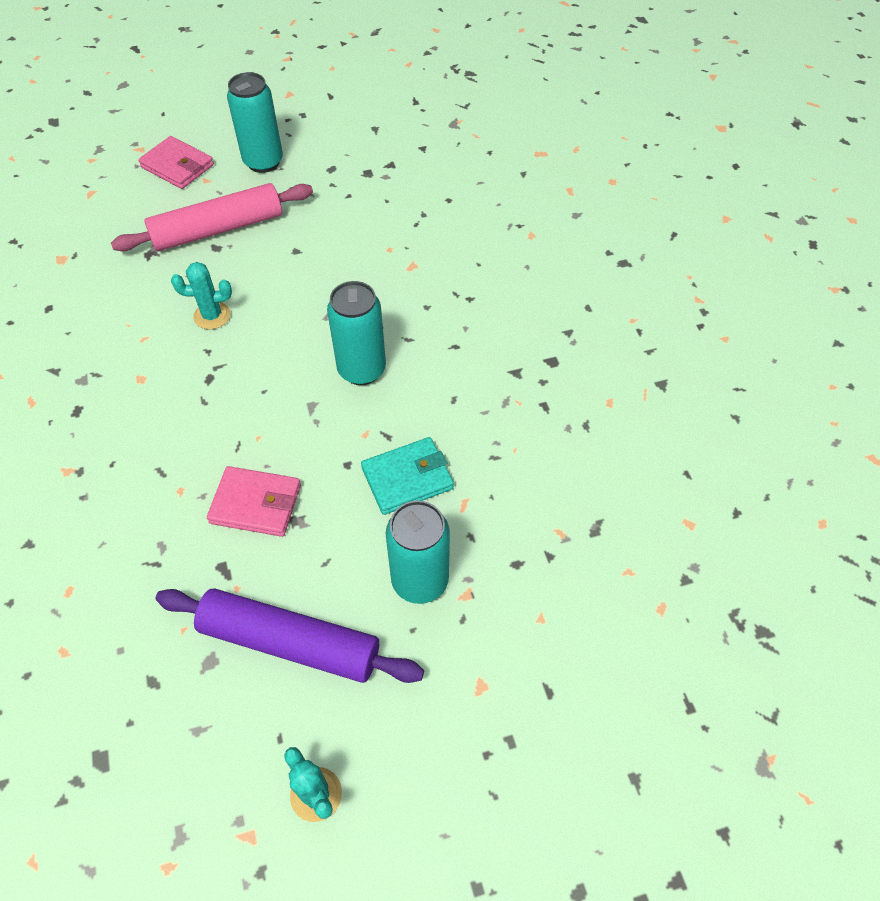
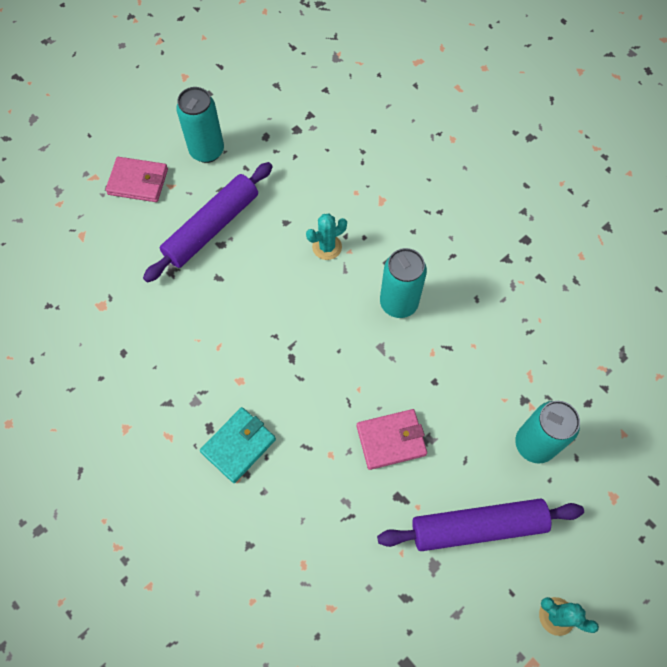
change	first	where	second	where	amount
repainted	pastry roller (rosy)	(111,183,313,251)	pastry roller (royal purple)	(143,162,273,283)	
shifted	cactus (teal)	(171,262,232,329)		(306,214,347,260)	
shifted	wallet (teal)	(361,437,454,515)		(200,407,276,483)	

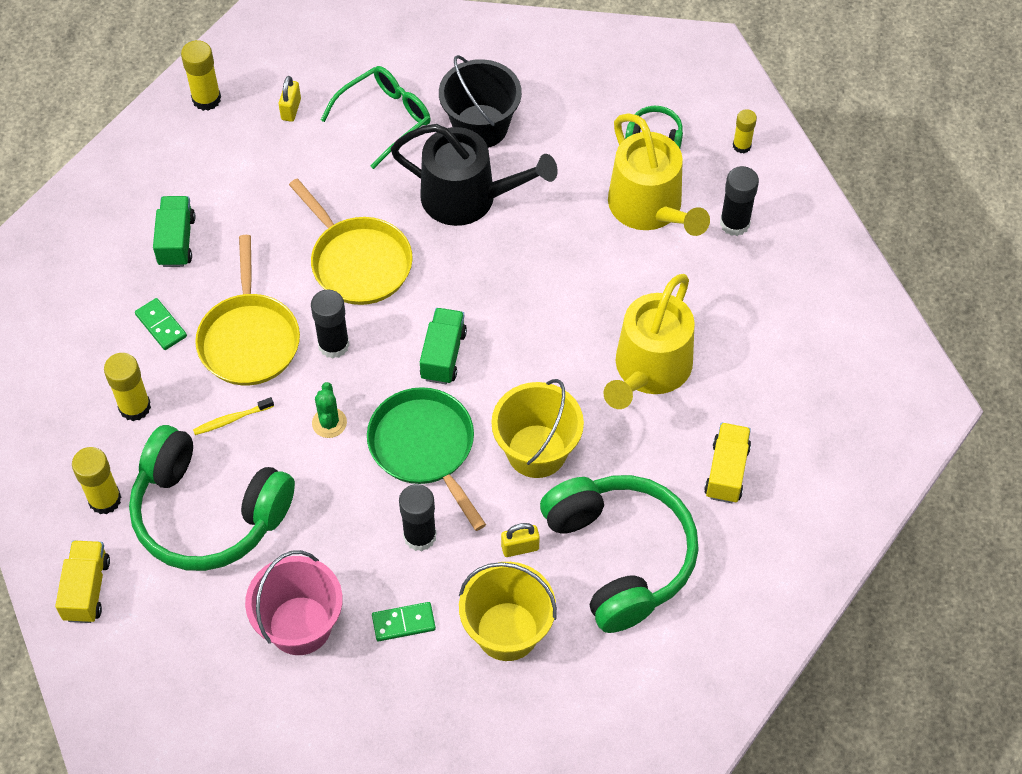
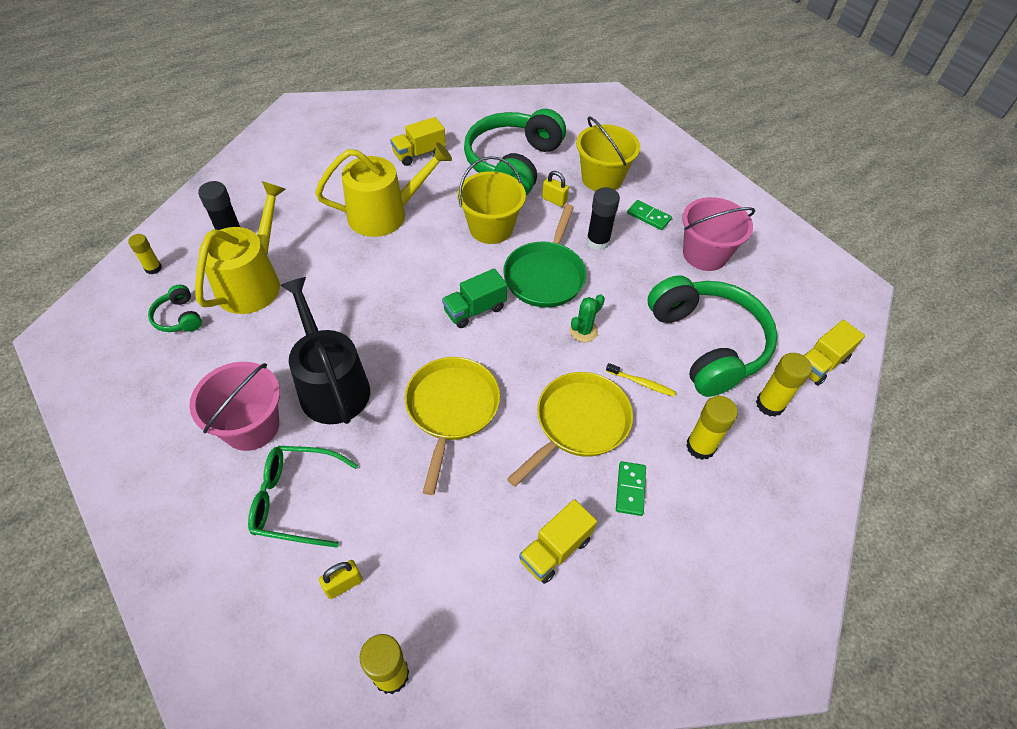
change	first	where	second	where	amount
repainted	toy truck (emerald)	(153,196,195,267)	toy truck (bright yellow)	(519,499,597,584)	
gone	glue stick (black)	(311,290,350,359)			
repainted	sand bucket (black)	(439,55,522,148)	sand bucket (rosy)	(189,362,280,451)	

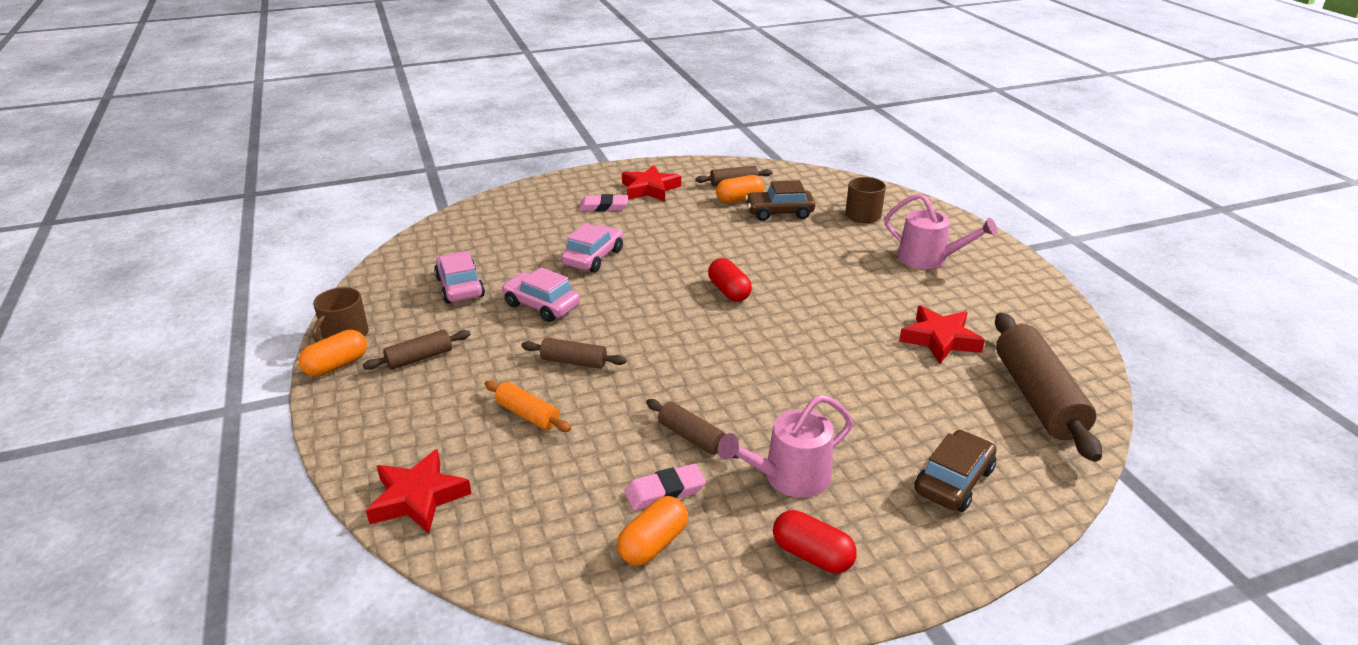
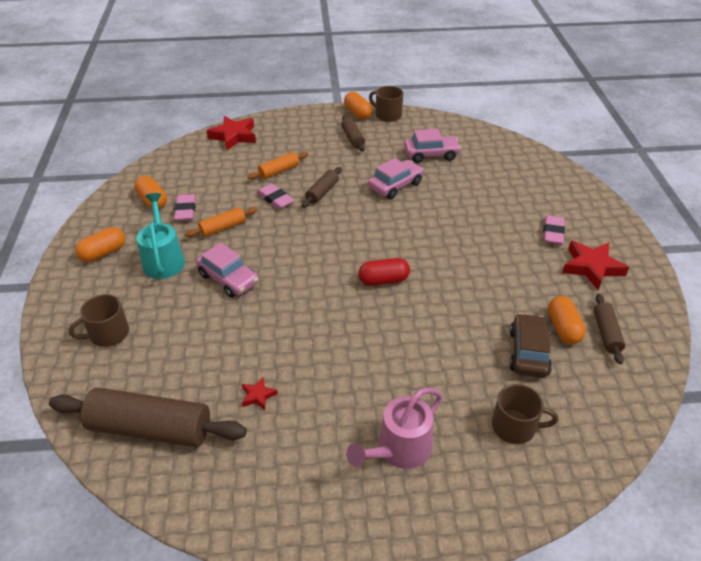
change	first	where	second	where	amount
shifted	toy car (rosy)	(561,223,623,273)		(196,243,259,298)	
repainted	pastry roller (russet)	(646,399,739,458)	pastry roller (orange-coloured)	(185,207,257,237)	
repainted	watering pot (rosy)	(718,395,853,498)	watering pot (teal)	(137,193,185,279)	
repainted	pill shape (red)	(773,510,857,573)	pill shape (orange-coloured)	(75,227,125,262)	
scaled	star (red)	(899,306,985,364)		(242,377,278,410)	x0.50
swapped	toy car (russet)	(914,430,996,512)	coffee mug (russet)	(69,294,129,347)	
new			pencil eraser (rosy)	(257,183,295,210)	

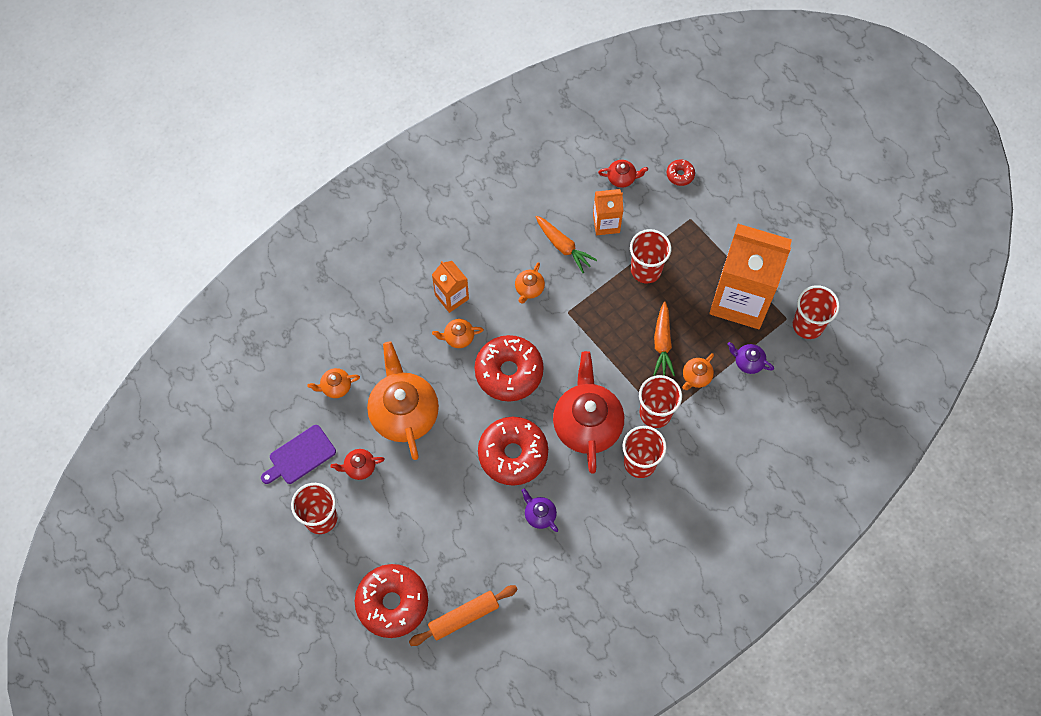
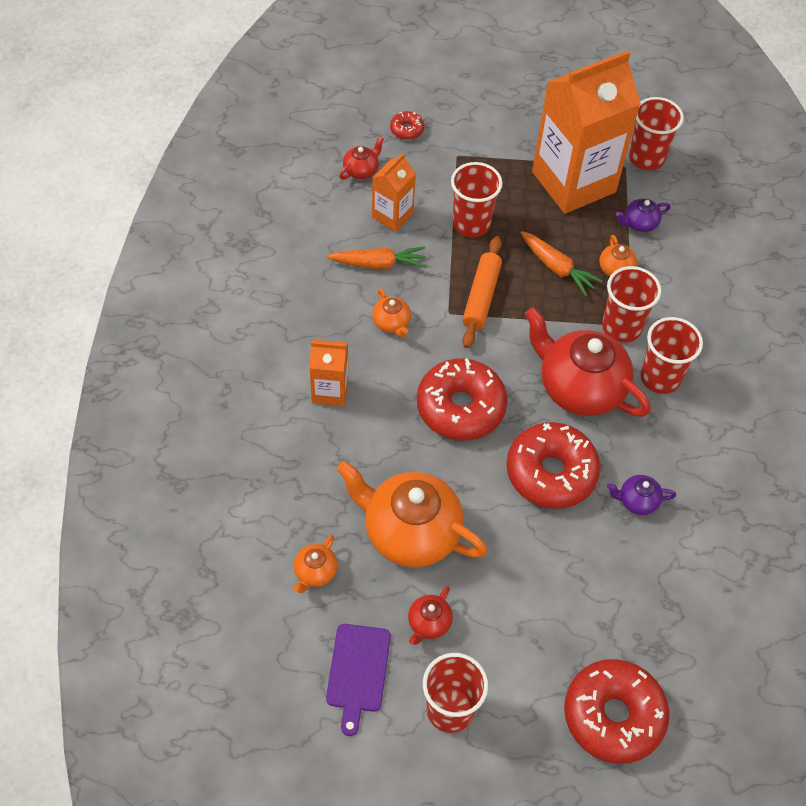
change	first	where	second	where	amount
shifted	pastry roller (orange-coloured)	(409,585,518,646)		(462,236,502,348)	
gone	china teapot (orange-coloured)	(432,319,484,348)			

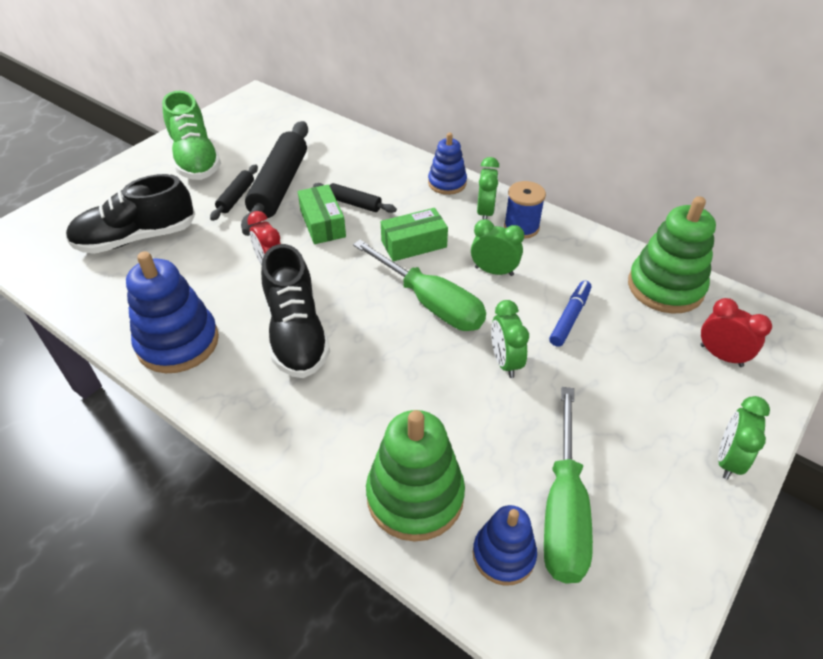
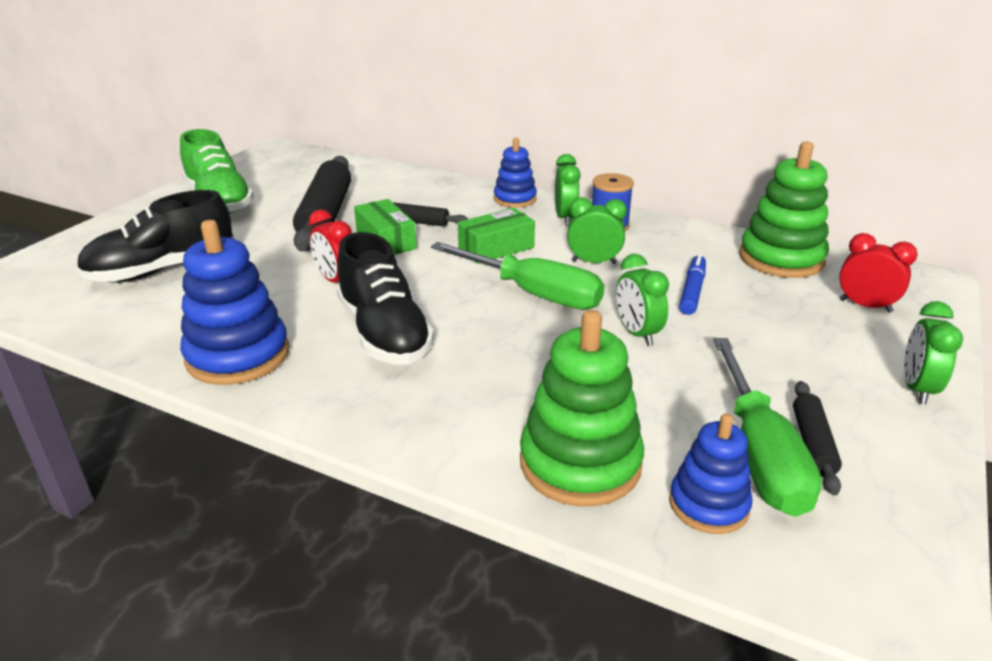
change	first	where	second	where	amount
shifted	pastry roller (black)	(210,164,258,221)		(793,381,842,496)	

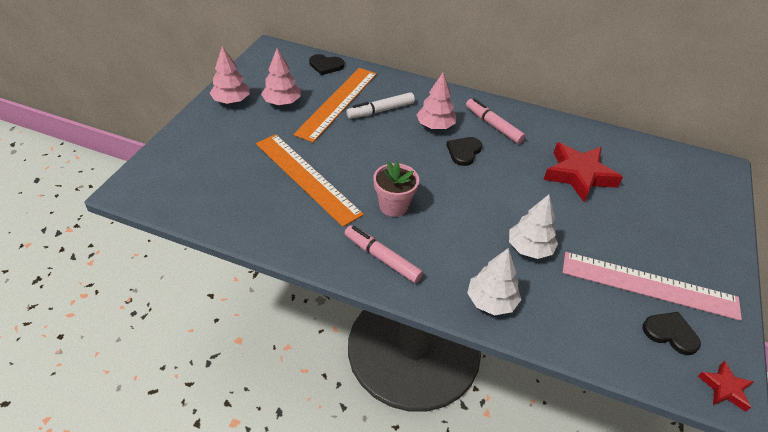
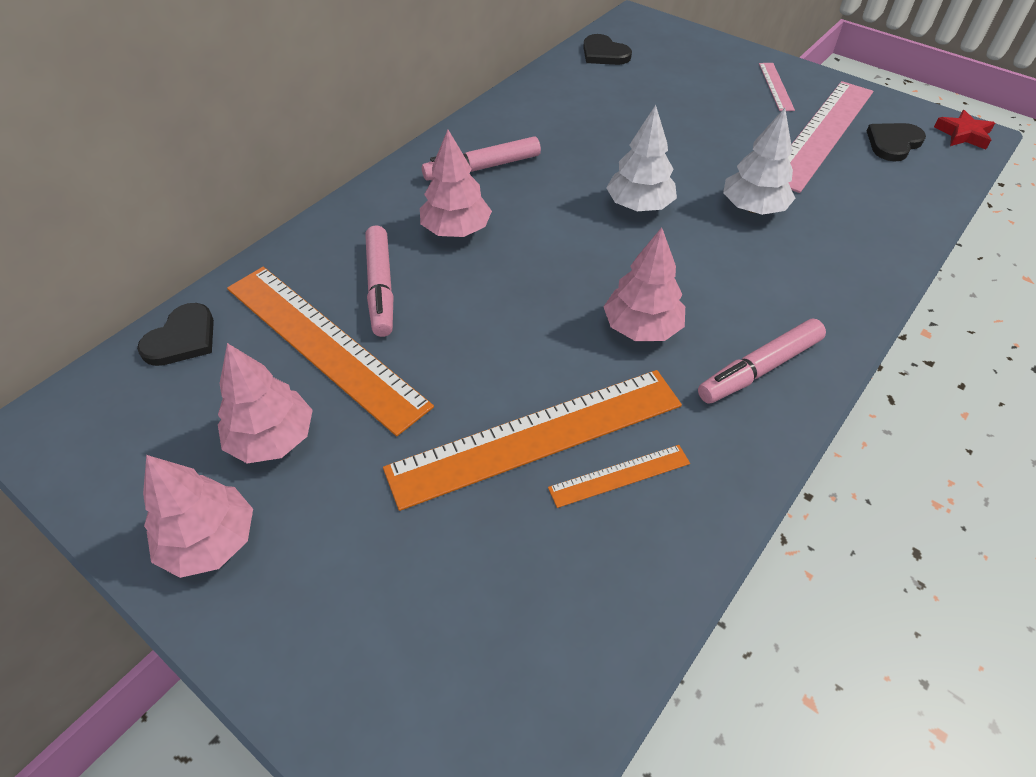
change	first	where	second	where	amount
repainted	marker pen (white)	(346,92,415,119)	marker pen (rosy)	(365,226,394,337)	
swapped	potted plant (rosy)	(373,162,419,217)	fir tree (rosy)	(603,227,685,341)	
shifted	love heart (black)	(446,137,482,166)		(583,34,632,65)	
shifted	fir tree (white)	(467,248,521,315)		(606,105,677,211)	
gone	star (red)	(543,142,623,202)			
new			ruler (orange-coloured)	(548,445,690,508)	
new			ruler (rosy)	(759,63,795,111)	

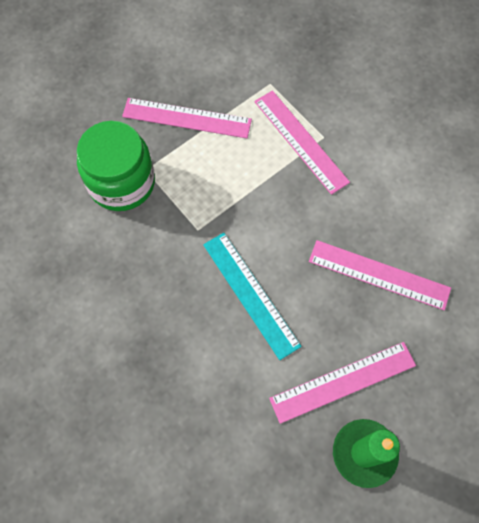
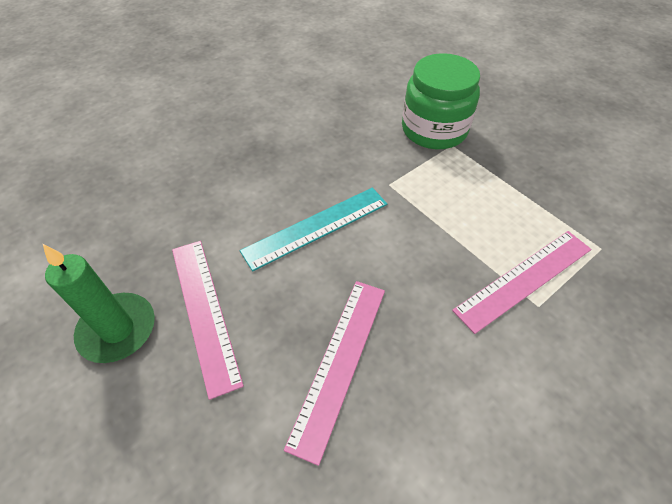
change	first	where	second	where	amount
gone	ruler (rosy)	(122,98,252,138)			

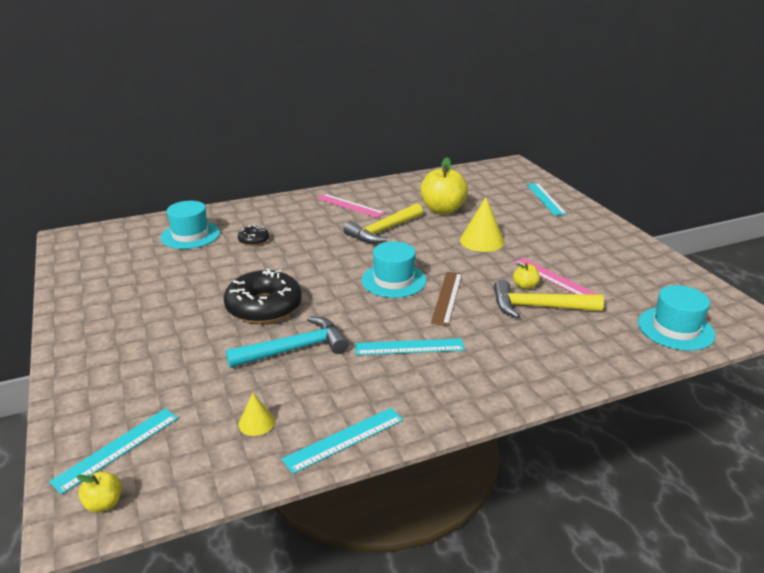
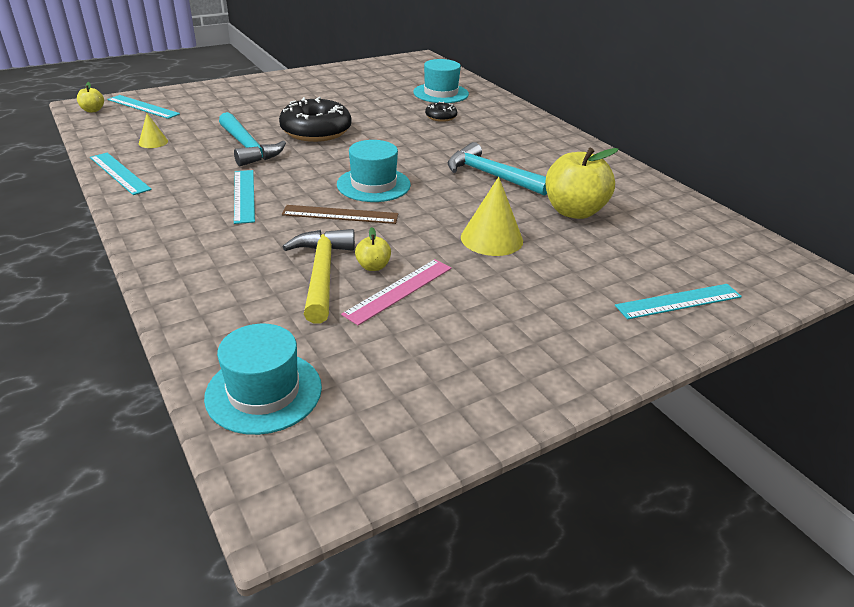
change	first	where	second	where	amount
gone	ruler (rosy)	(317,194,385,218)			
repainted	hammer (bright yellow)	(343,203,423,243)	hammer (teal)	(448,142,547,196)	

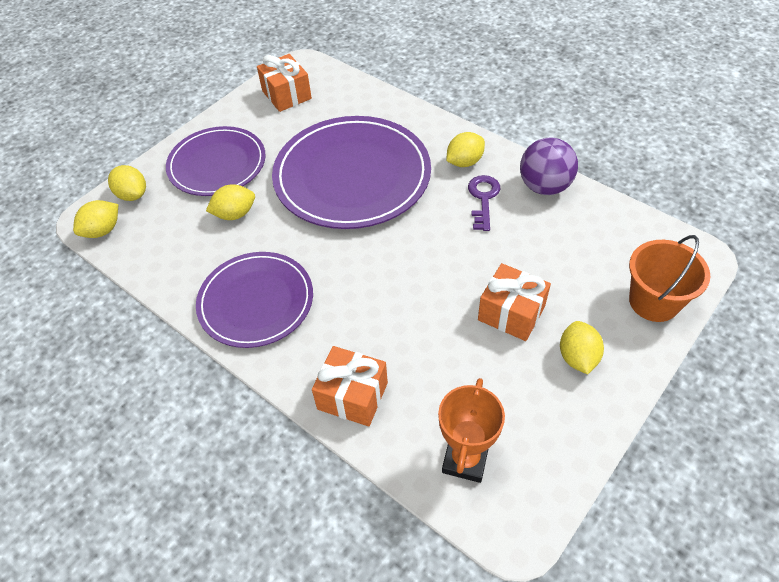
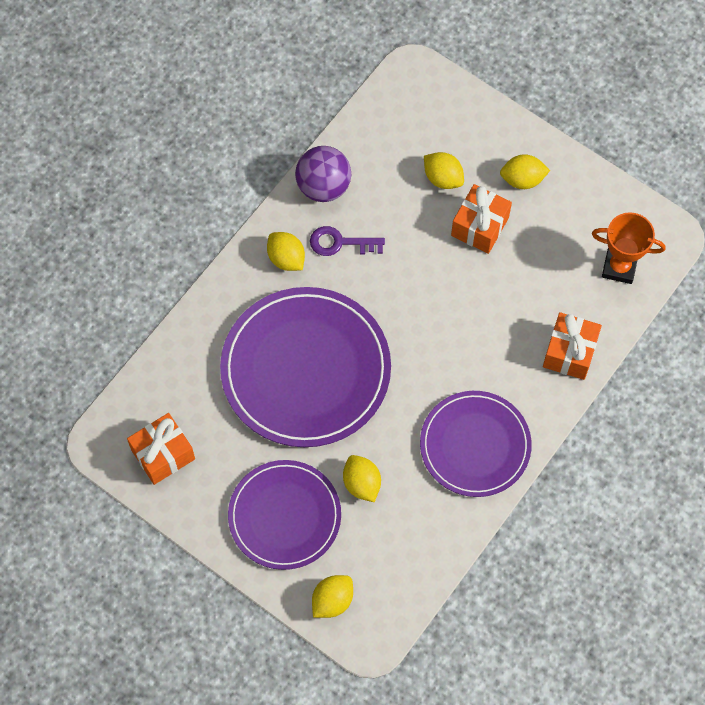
change	first	where	second	where	amount
shifted	toy lemon (bright yellow)	(73,200,118,238)		(424,152,464,189)	
gone	sand bucket (orange-coloured)	(629,235,710,322)			

